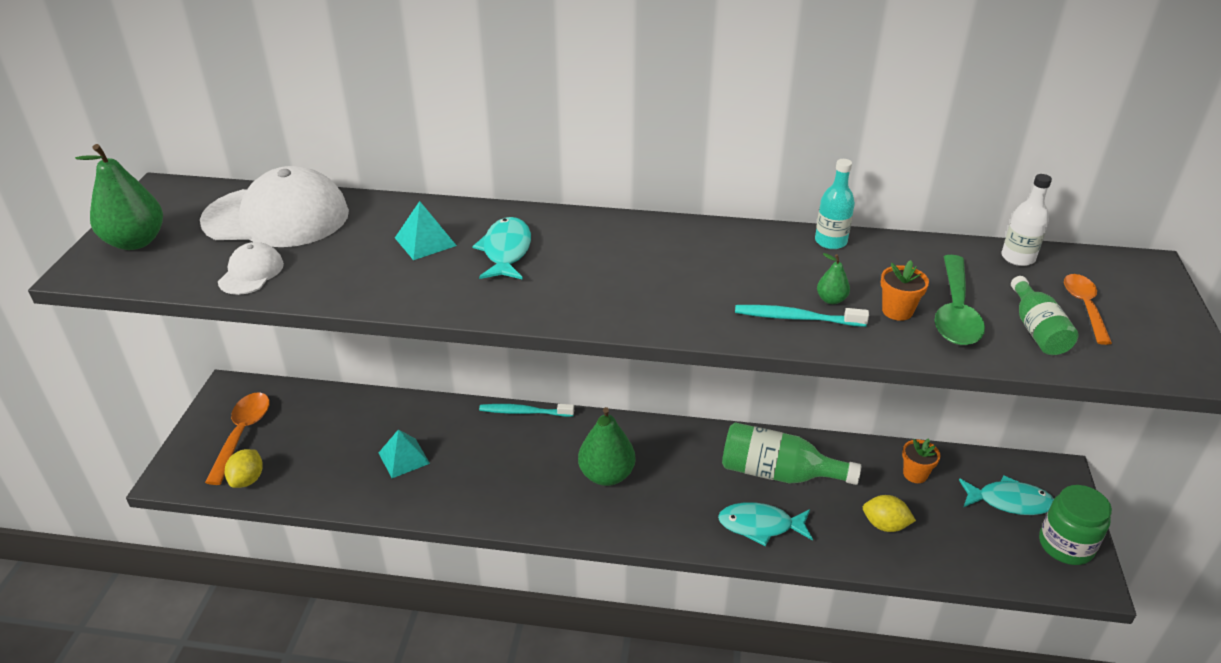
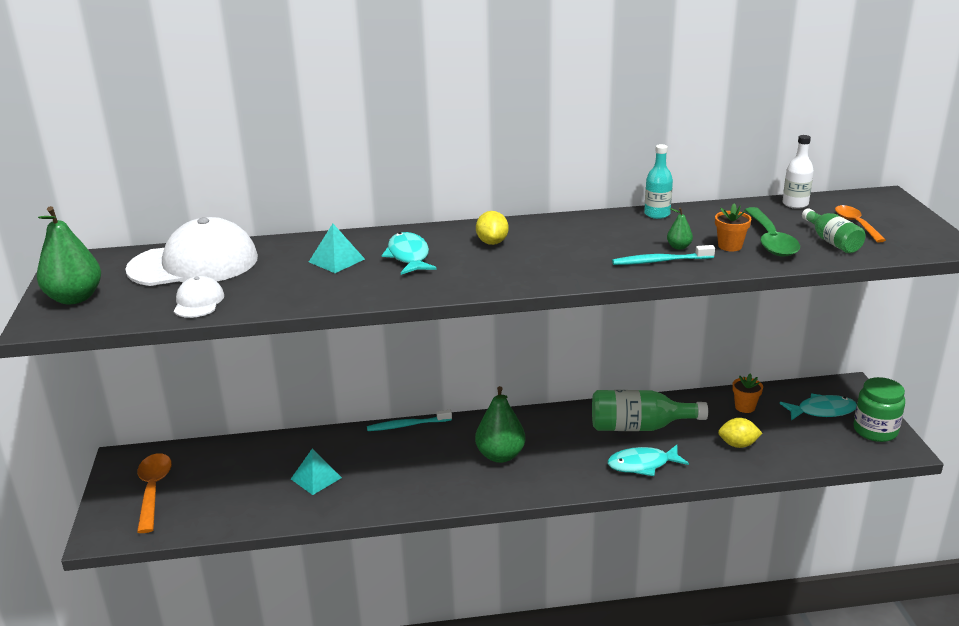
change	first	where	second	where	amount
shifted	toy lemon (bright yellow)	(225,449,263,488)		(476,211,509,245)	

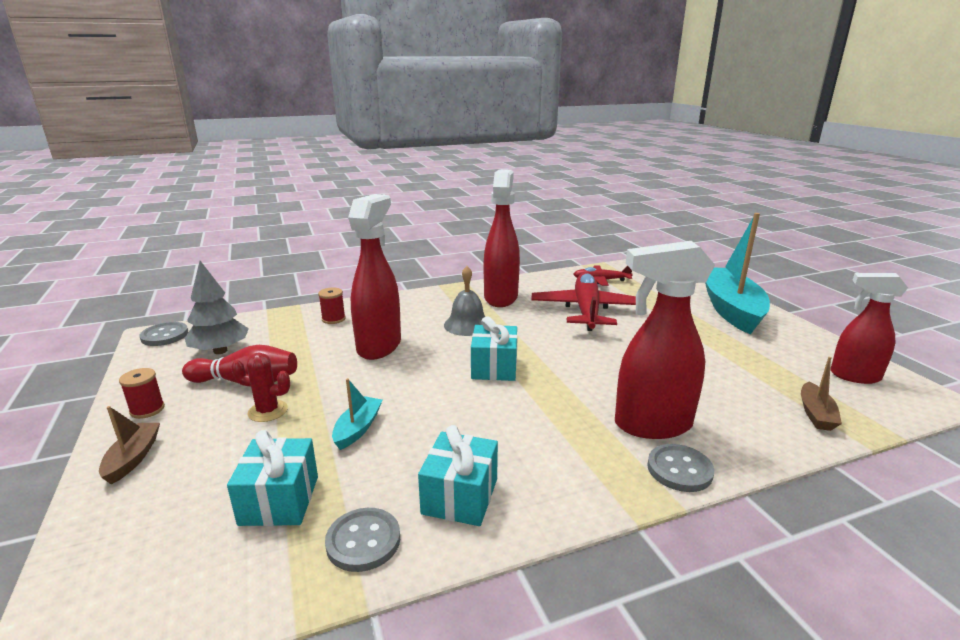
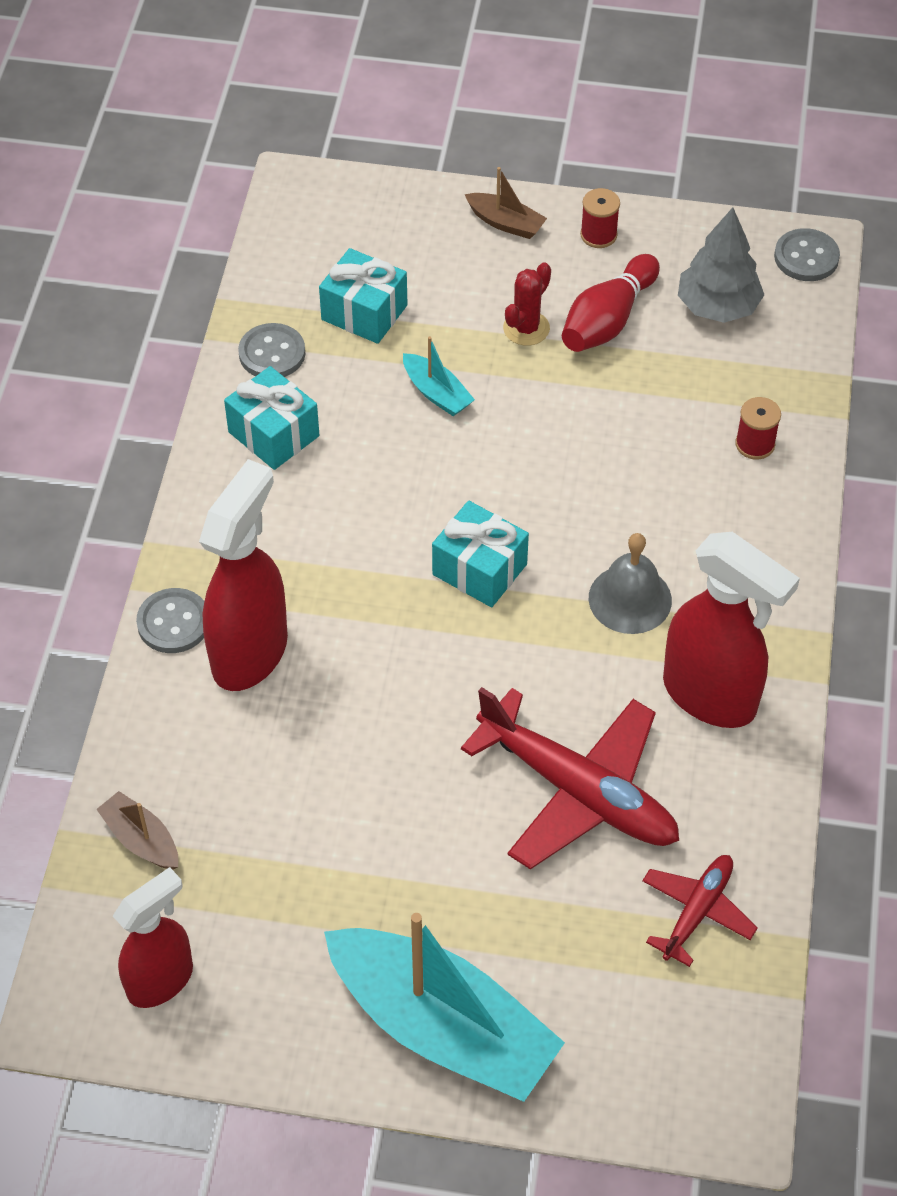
change	first	where	second	where	amount
gone	spray bottle (red)	(348,194,401,360)			

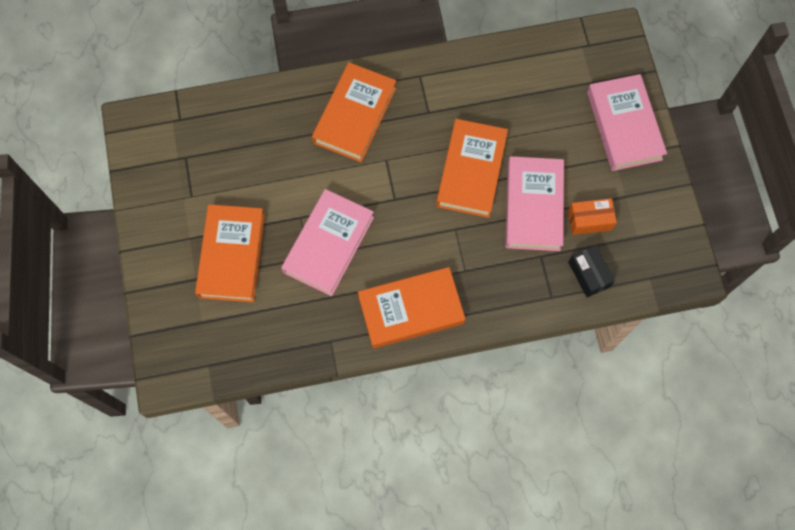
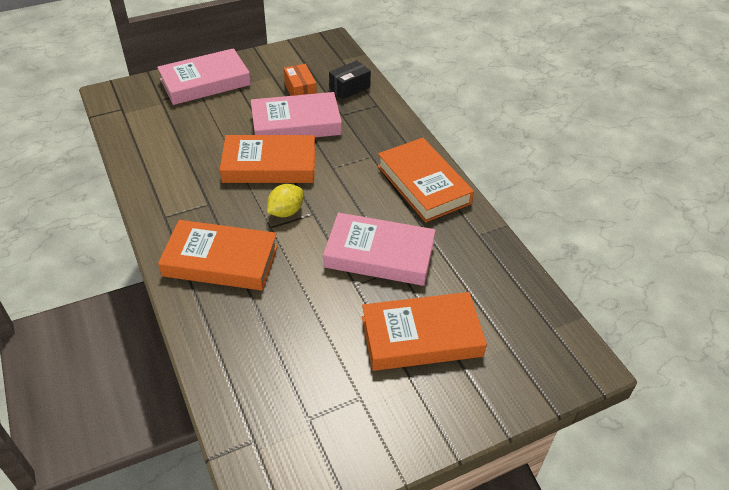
change	first	where	second	where	amount
new			toy lemon (bright yellow)	(267,184,303,217)	

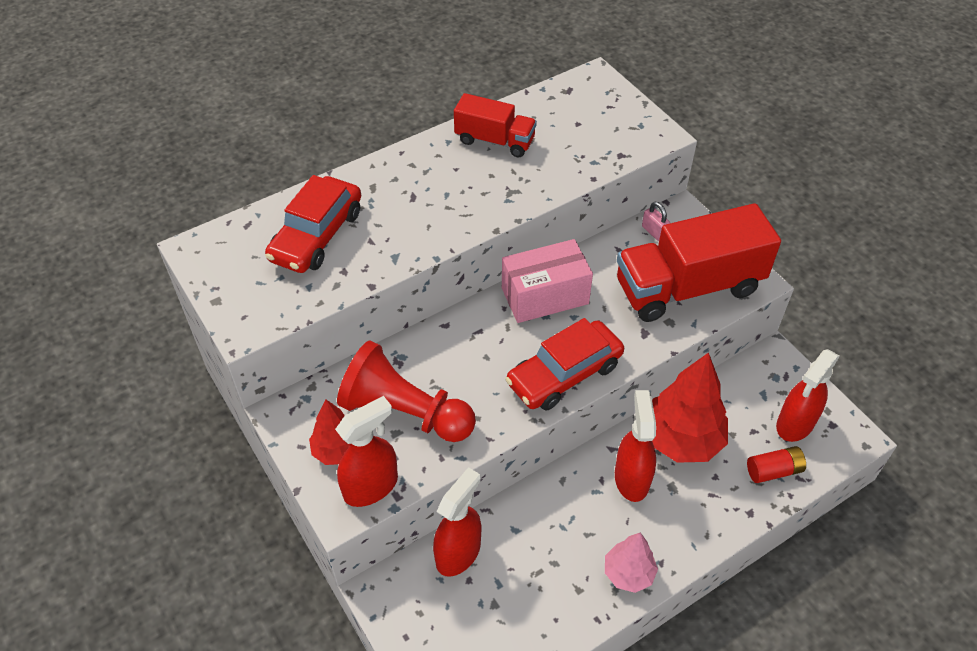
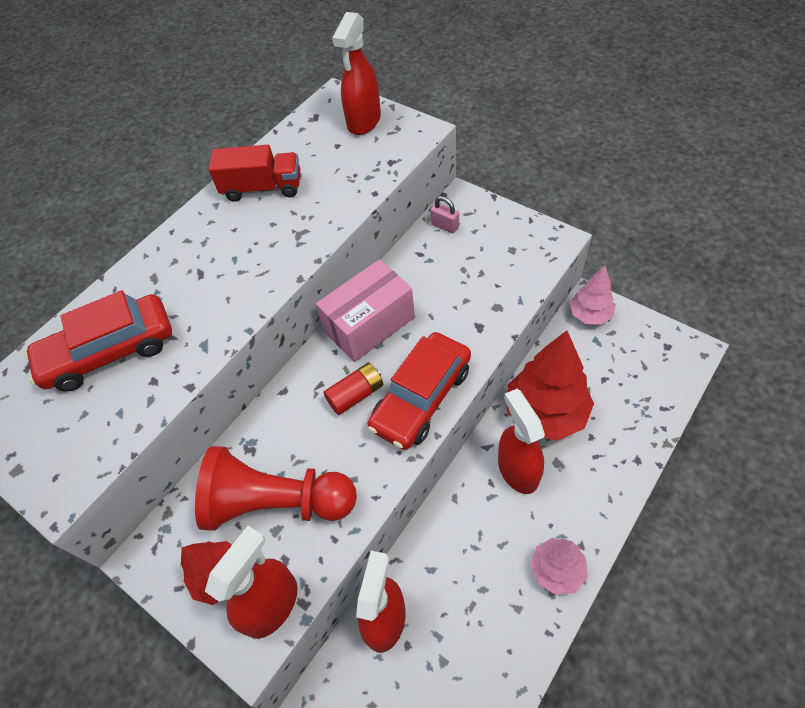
change	first	where	second	where	amount
rotated	toy car (red)	(265,175,361,273)		(24,290,172,392)	60 degrees clockwise
gone	toy truck (red)	(617,203,781,322)			
shifted	battery (red)	(747,446,806,483)		(323,363,383,415)	
shifted	spray bottle (red)	(776,349,840,442)		(332,12,381,135)	
new			fir tree (rosy)	(570,266,615,325)	

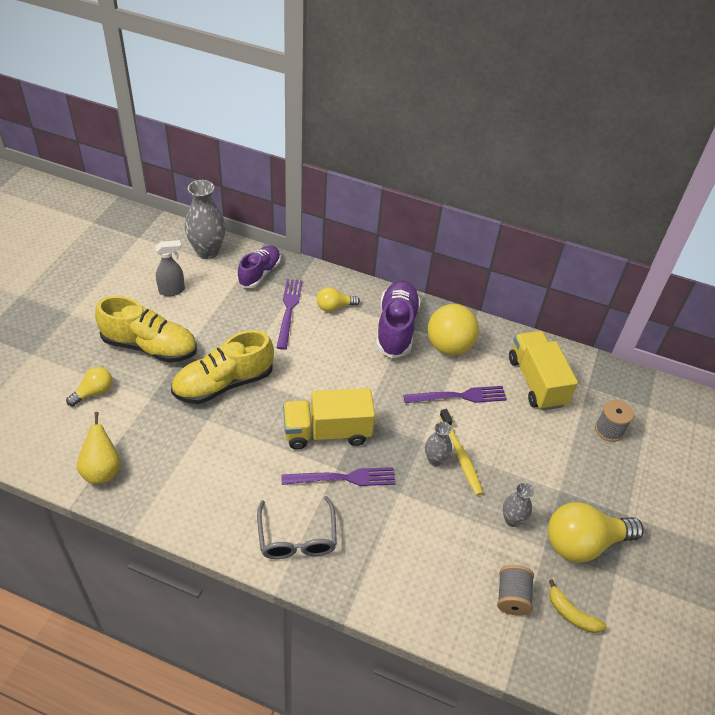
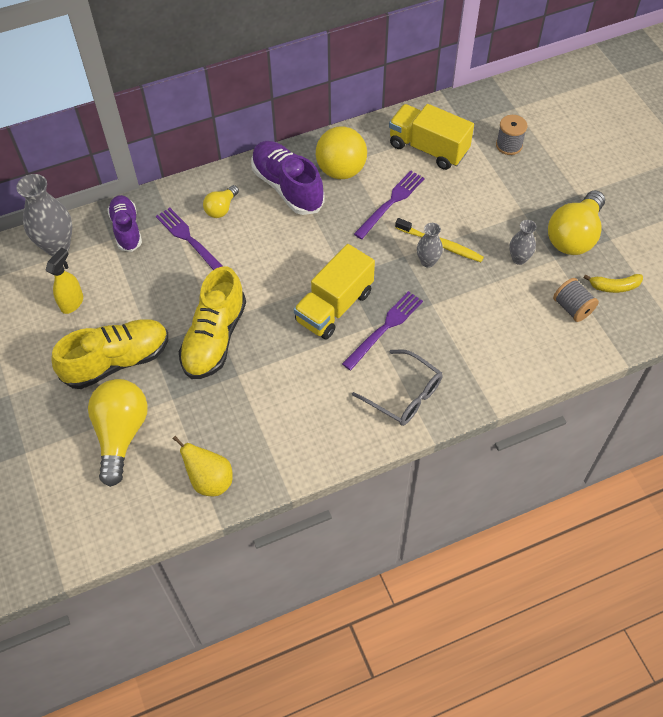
change	first	where	second	where	amount
scaled	lightbulb (bright yellow)	(66,367,112,406)		(88,379,148,487)	x1.90
repainted	spray bottle (grey)	(155,240,185,296)	spray bottle (bright yellow)	(46,248,83,314)	

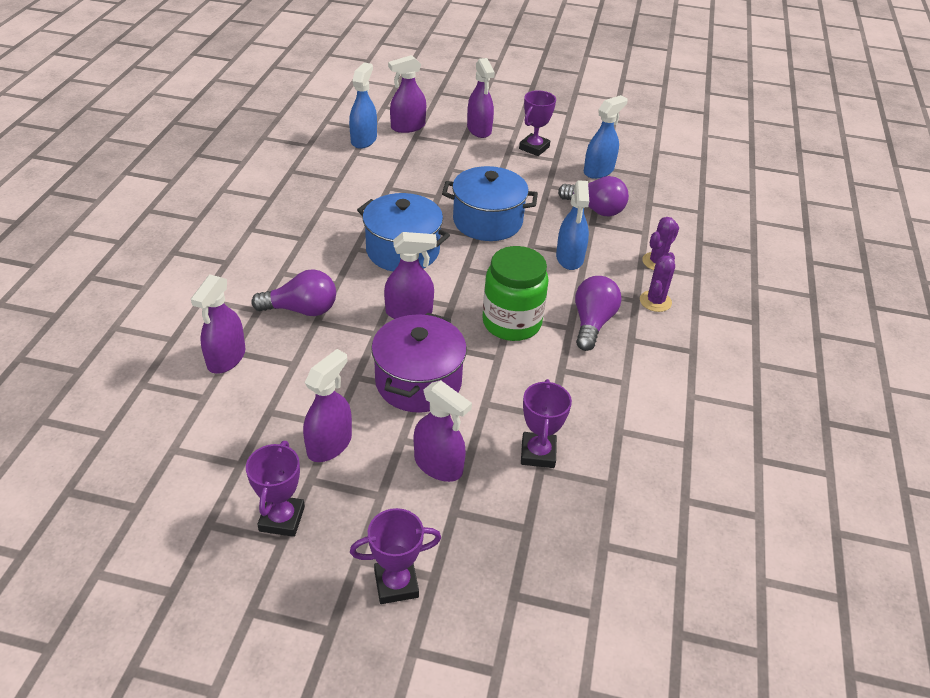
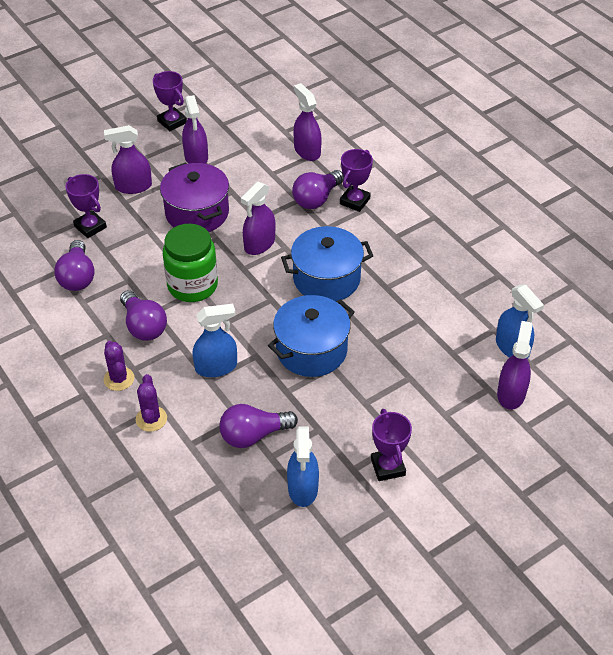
change	first	where	second	where	amount
shifted	trophy (royal purple)	(350,508,441,604)		(340,149,373,212)	
gone	spray bottle (royal purple)	(467,58,495,138)			
rotated	spray bottle (royal blue)	(556,180,589,270)		(193,304,237,377)	120 degrees clockwise
new			lightbulb (royal purple)	(54,240,95,291)	

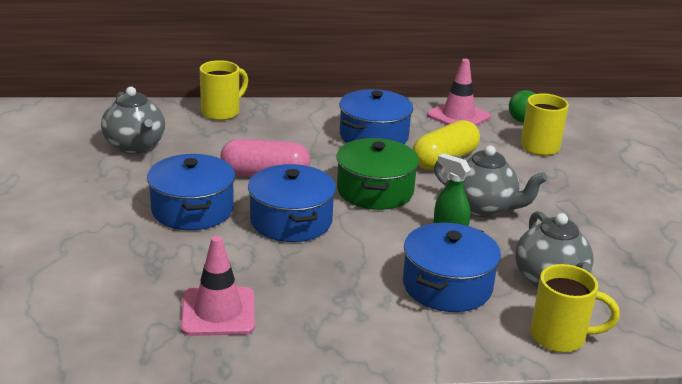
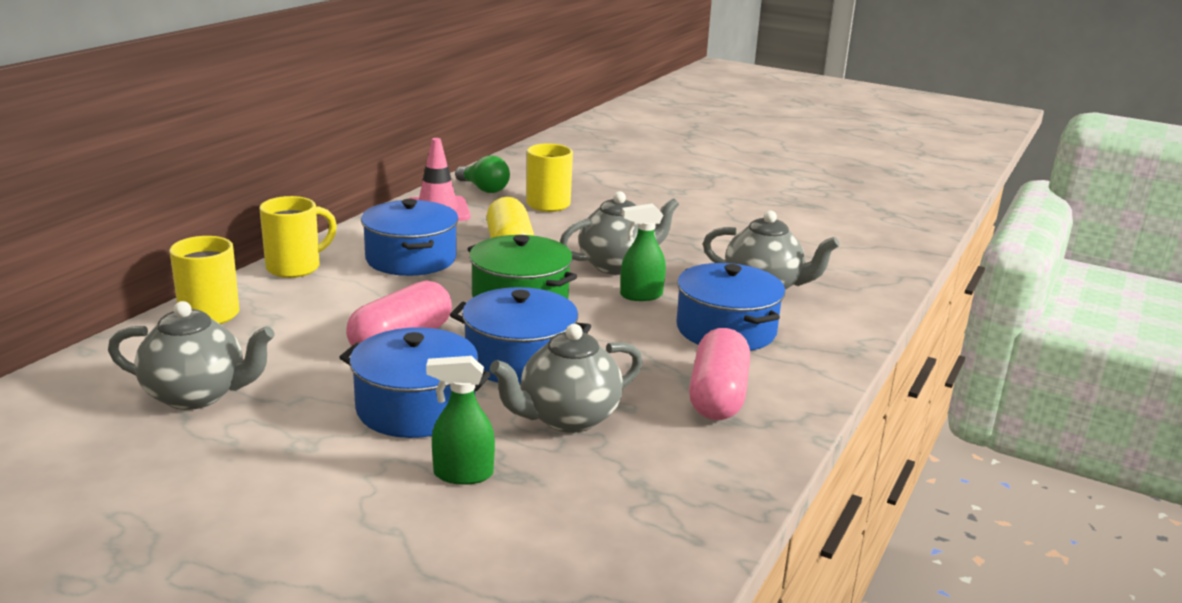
change	first	where	second	where	amount
gone	road cone (rosy)	(181,236,255,336)			
shifted	coffee mug (bright yellow)	(530,264,620,352)		(259,196,337,278)	
new			spray bottle (emerald)	(426,356,495,485)	
new			china teapot (grey)	(490,324,643,433)	
new			pill shape (rosy)	(689,328,750,420)	

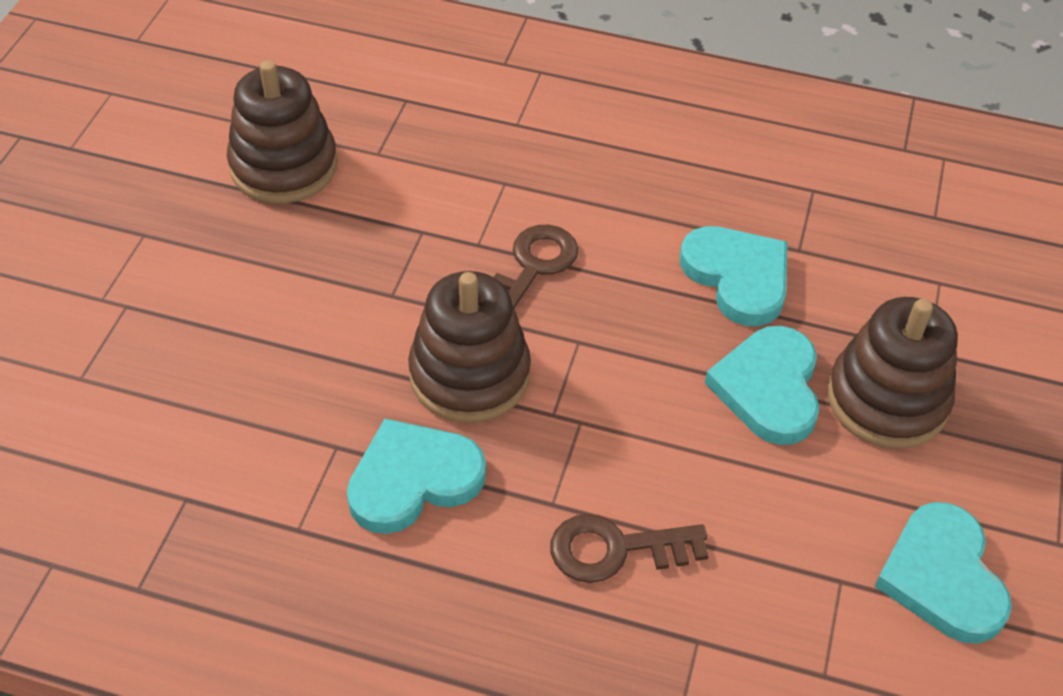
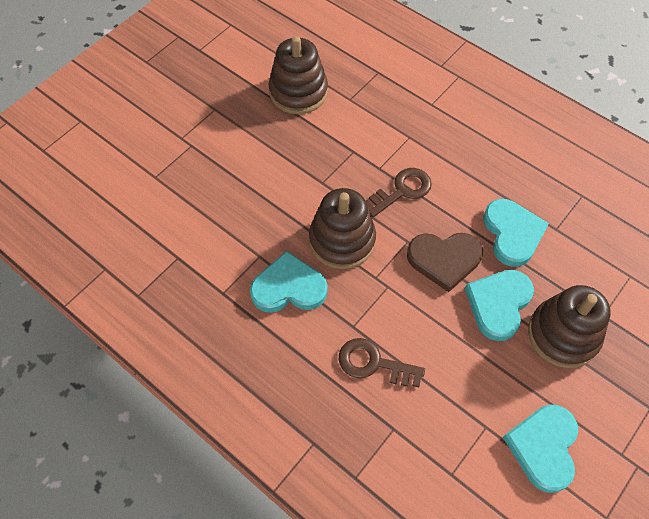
change	first	where	second	where	amount
new			love heart (russet)	(407,233,483,292)	

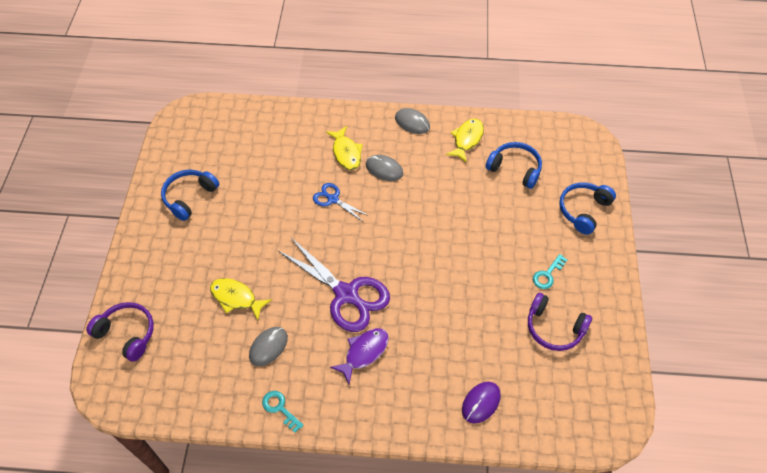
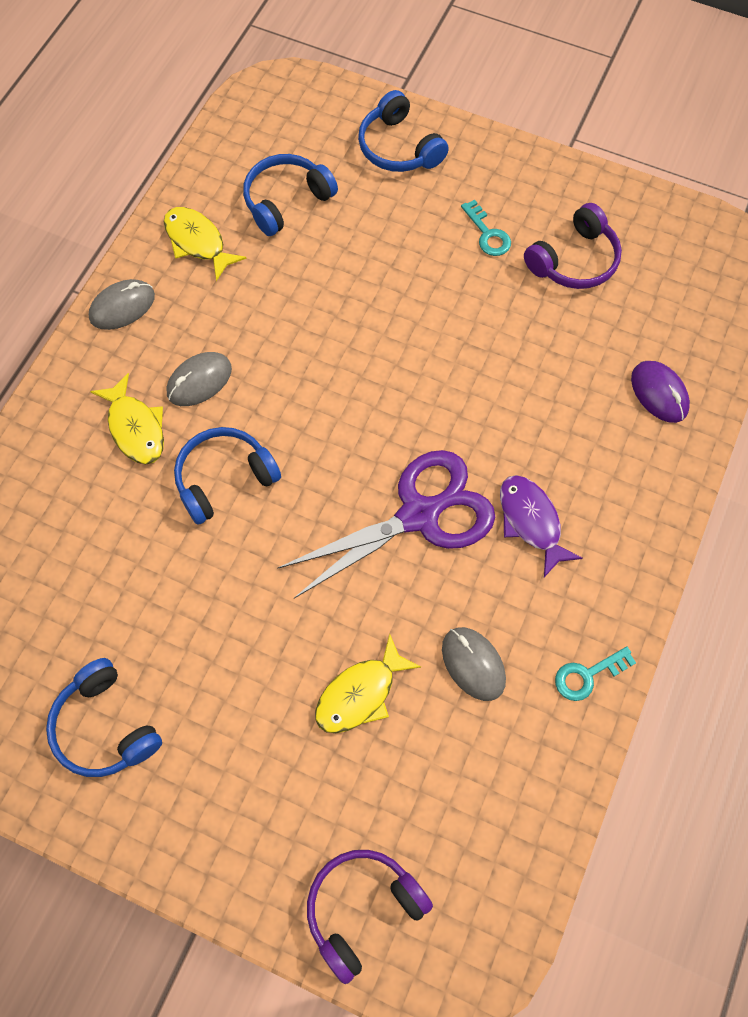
change	first	where	second	where	amount
swapped	scissors (royal blue)	(313,183,369,221)	headphones (royal blue)	(174,427,281,525)	
rotated	fish (bright yellow)	(326,126,363,170)		(90,373,164,464)	60 degrees clockwise

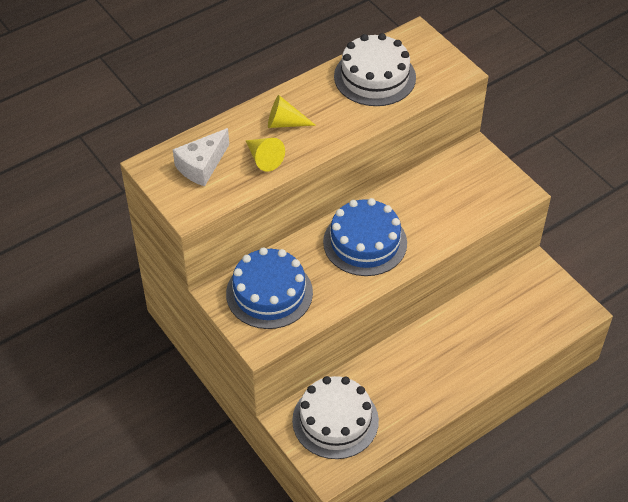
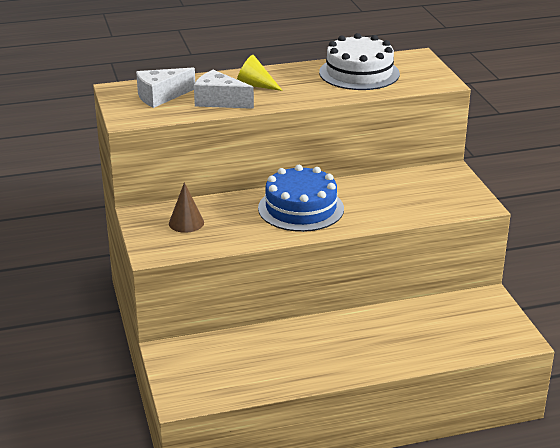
change	first	where	second	where	amount
swapped	cake (royal blue)	(226,247,313,329)	cone (russet)	(169,182,204,233)	
swapped	cone (bright yellow)	(246,138,285,172)	piece of cheese (white)	(194,70,254,109)	
gone	cake (white)	(292,376,379,459)			

